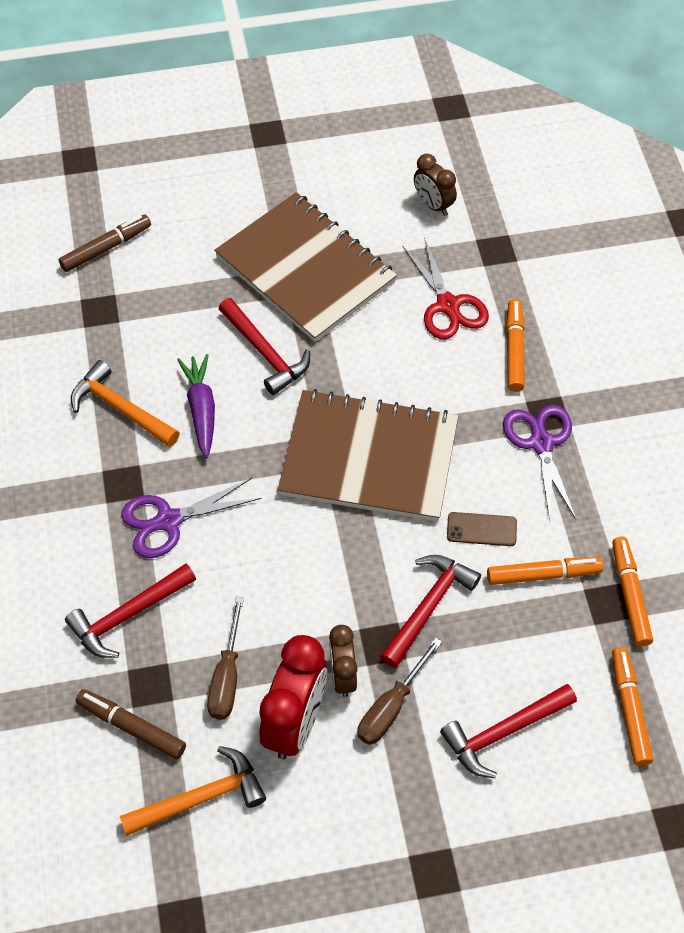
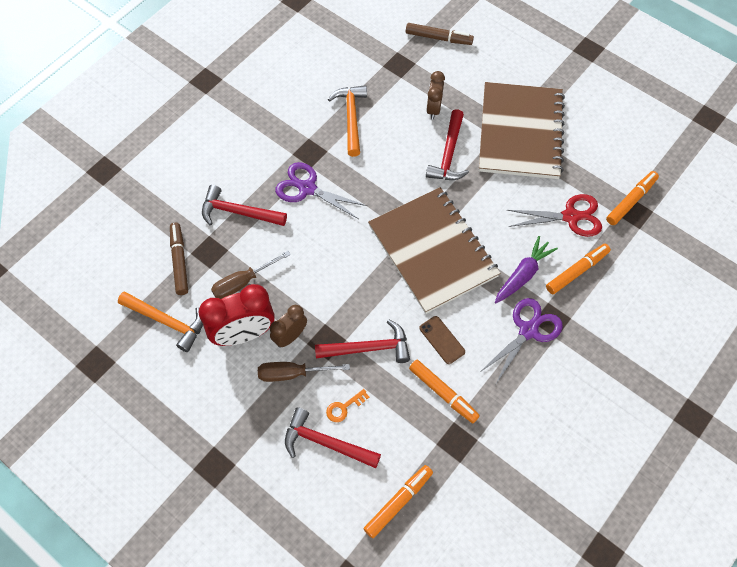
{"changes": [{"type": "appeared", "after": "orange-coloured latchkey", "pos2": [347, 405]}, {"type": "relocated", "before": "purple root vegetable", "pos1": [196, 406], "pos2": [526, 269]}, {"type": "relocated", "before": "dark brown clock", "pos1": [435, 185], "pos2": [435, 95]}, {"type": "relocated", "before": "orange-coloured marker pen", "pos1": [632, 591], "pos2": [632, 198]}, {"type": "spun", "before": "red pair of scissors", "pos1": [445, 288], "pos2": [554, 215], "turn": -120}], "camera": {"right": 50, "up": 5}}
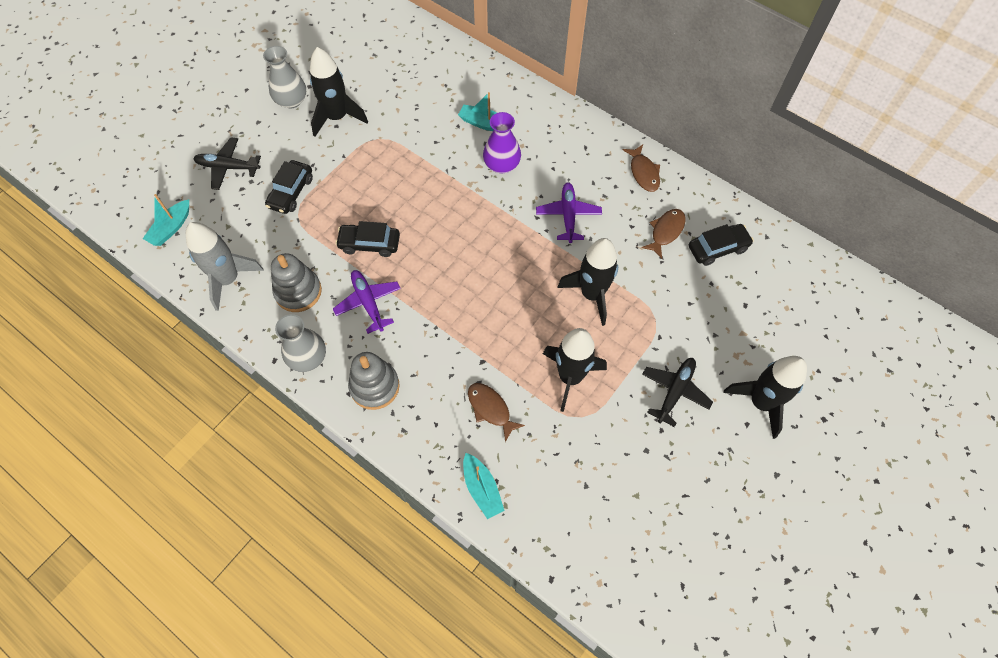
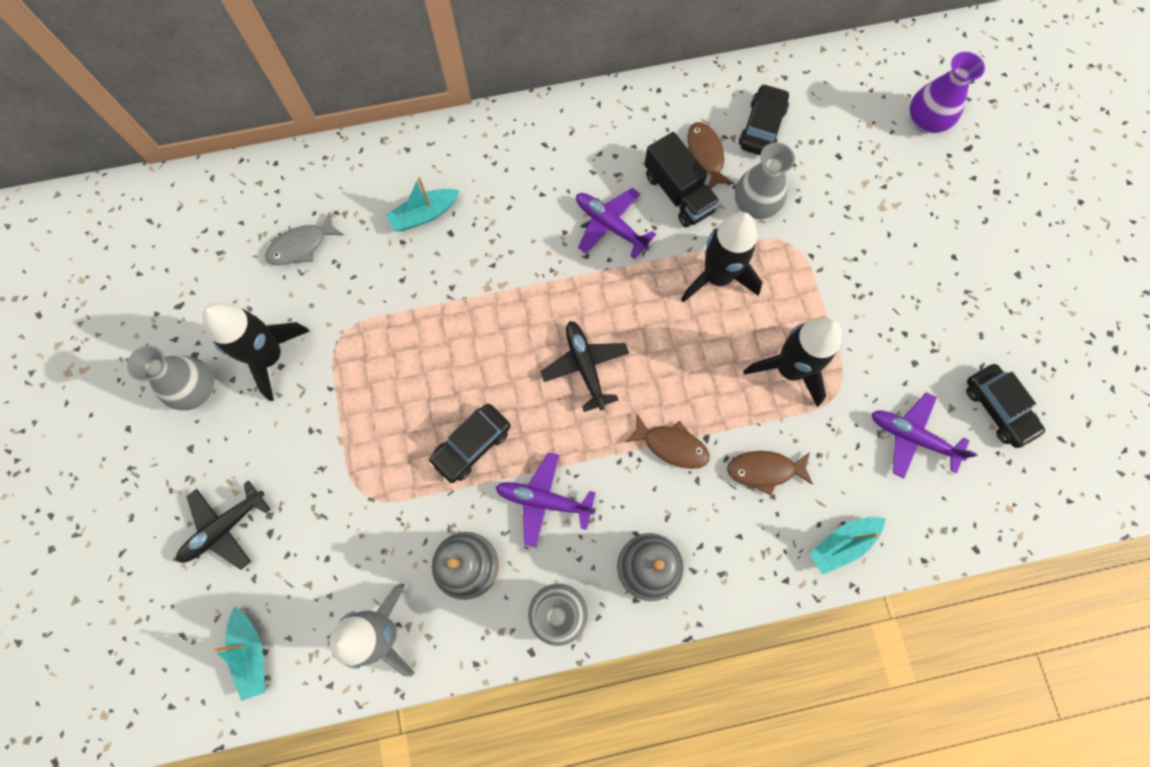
{"changes": [{"type": "missing", "before": "black toy rocket", "pos1": [765, 397]}, {"type": "appeared", "after": "ash-grey fish figure", "pos2": [304, 238]}, {"type": "appeared", "after": "black toy truck", "pos2": [682, 180]}, {"type": "appeared", "after": "ash-grey flower vase", "pos2": [765, 180]}, {"type": "appeared", "after": "purple aeroplane", "pos2": [924, 435]}, {"type": "relocated", "before": "black car", "pos1": [289, 187], "pos2": [1005, 406]}, {"type": "relocated", "before": "purple flower vase", "pos1": [502, 142], "pos2": [947, 92]}, {"type": "relocated", "before": "dark brown fish figure", "pos1": [641, 168], "pos2": [667, 441]}, {"type": "relocated", "before": "black aeroplane", "pos1": [677, 392], "pos2": [584, 366]}, {"type": "spun", "before": "teal sailboat", "pos1": [484, 486], "pos2": [847, 545], "turn": 135}], "camera": {"right": -50, "up": 10}}
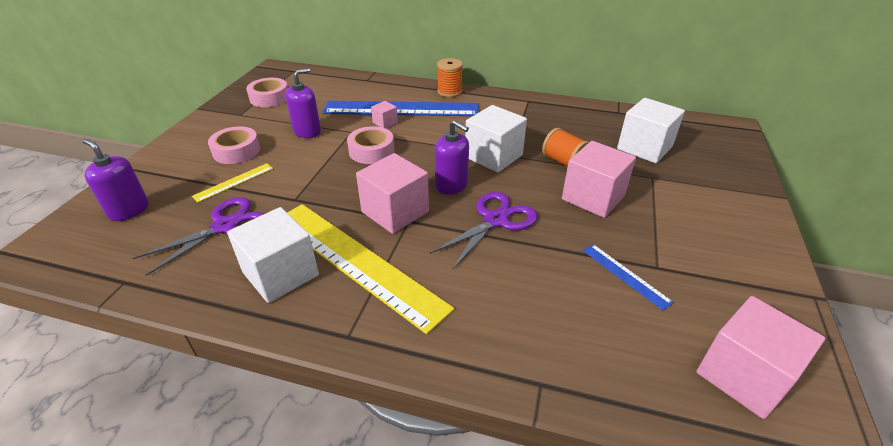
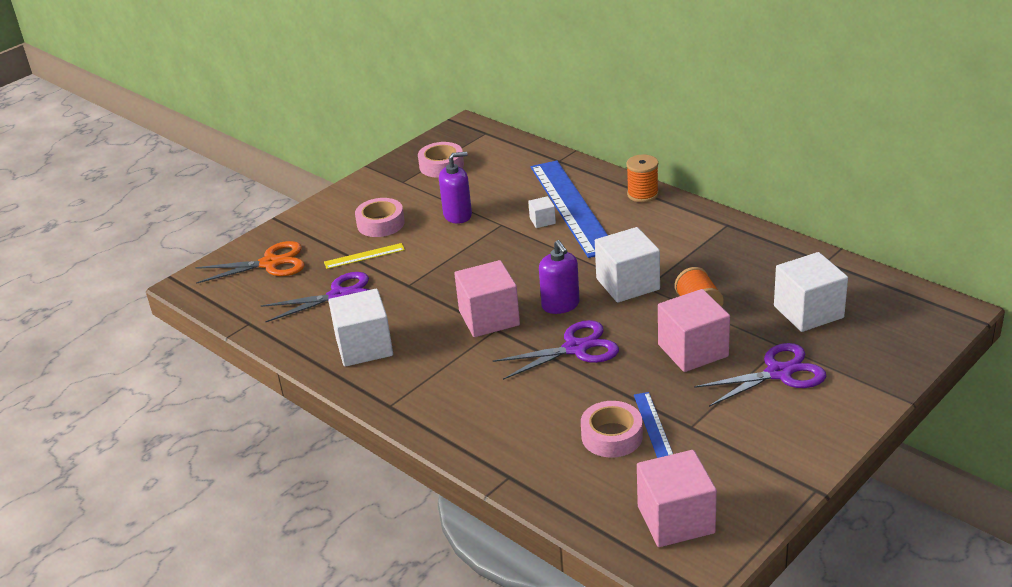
{"changes": [{"type": "missing", "before": "bright yellow measuring stick", "pos1": [370, 269]}, {"type": "appeared", "after": "purple pair of scissors", "pos2": [760, 375]}, {"type": "relocated", "before": "pink tape", "pos1": [370, 145], "pos2": [612, 429]}, {"type": "exchanged", "before": "purple pump bottle", "after": "orange-coloured pair of scissors", "pos1": [116, 180], "pos2": [250, 262]}, {"type": "colour", "before": "pink block", "after": "snow-white block", "pos1": [384, 114], "pos2": [542, 212]}, {"type": "spun", "before": "cobalt measuring stick", "pos1": [401, 108], "pos2": [569, 209], "turn": 45}], "camera": {"right": 30, "up": -5}}
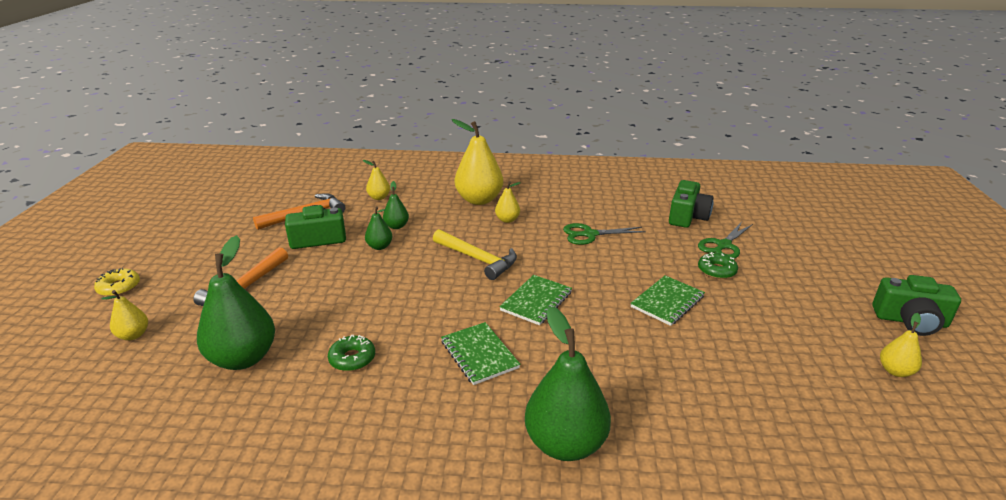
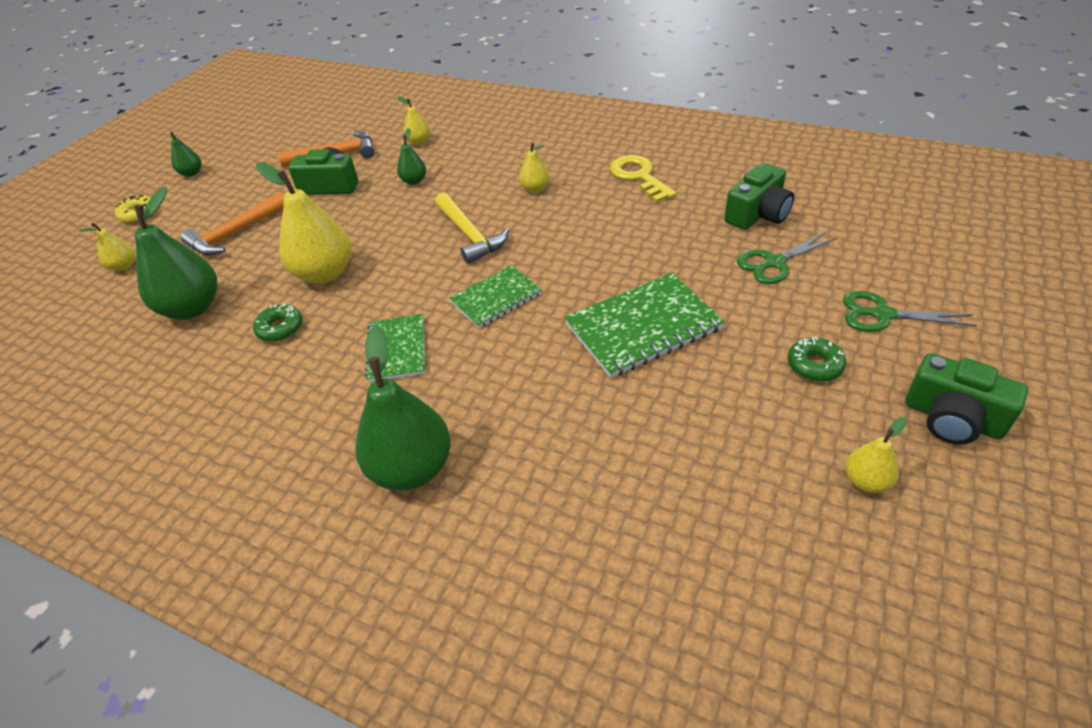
{"changes": [{"type": "appeared", "after": "bright yellow latchkey", "pos2": [643, 179]}, {"type": "relocated", "before": "emerald pear fruit", "pos1": [378, 228], "pos2": [185, 154]}, {"type": "relocated", "before": "bright yellow pear fruit", "pos1": [477, 162], "pos2": [303, 223]}, {"type": "relocated", "before": "emerald pair of scissors", "pos1": [604, 234], "pos2": [910, 311]}, {"type": "relocated", "before": "emerald doughnut", "pos1": [718, 265], "pos2": [817, 359]}, {"type": "size", "before": "emerald notebook", "pos1": [667, 300], "pos2": [644, 325], "scale": 1.58}], "camera": {"right": 25, "up": 15}}
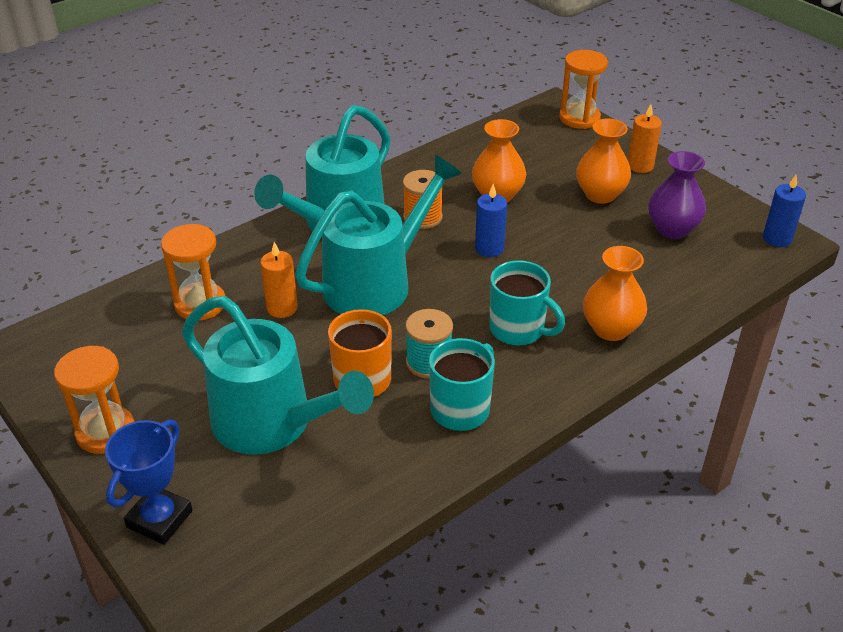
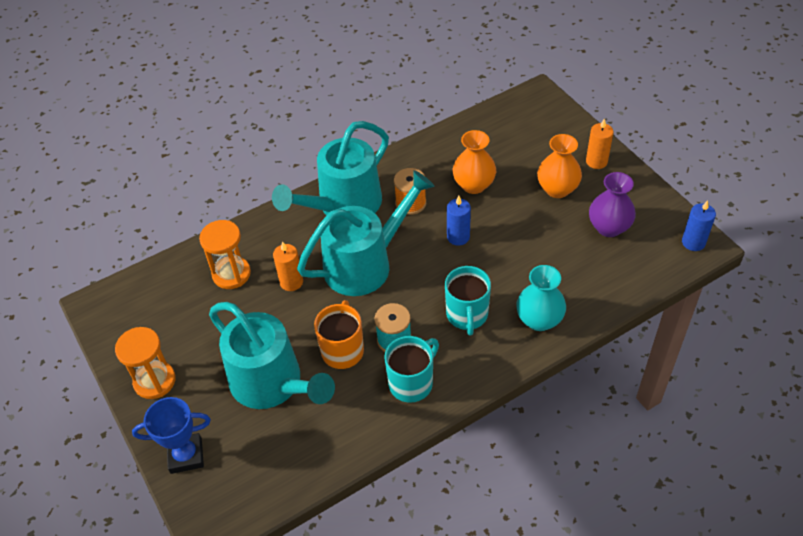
{"changes": [{"type": "missing", "before": "orange-coloured sand timer", "pos1": [583, 89]}, {"type": "colour", "before": "orange-coloured flower vase", "after": "teal flower vase", "pos1": [615, 293], "pos2": [541, 298]}, {"type": "spun", "before": "cobalt award cup", "pos1": [148, 482], "pos2": [171, 435], "turn": 45}, {"type": "spun", "before": "teal coffee mug", "pos1": [527, 303], "pos2": [468, 301], "turn": 45}], "camera": {"right": 10, "up": 10}}
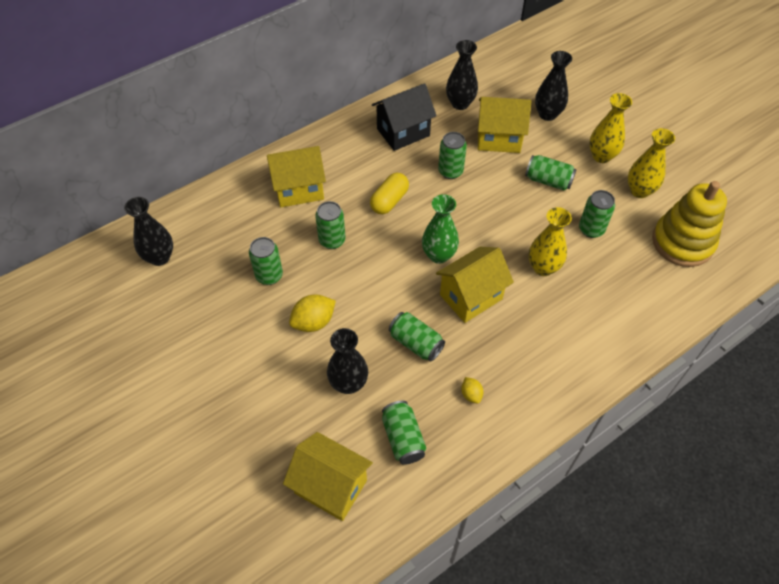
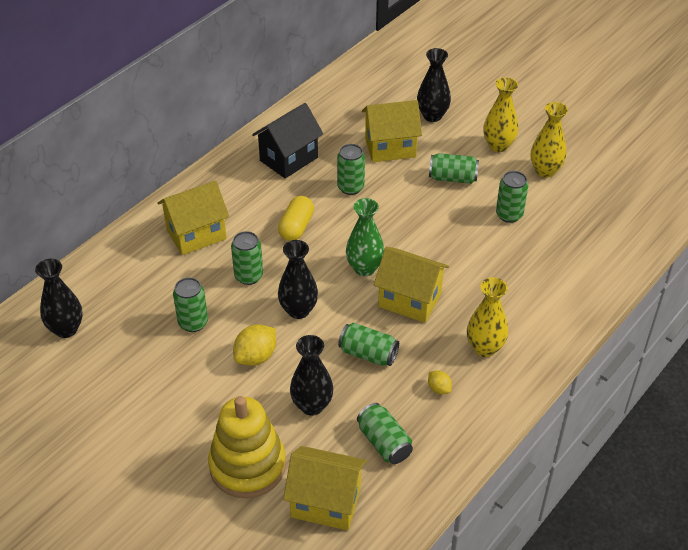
{"changes": [{"type": "relocated", "before": "black flower vase", "pos1": [462, 75], "pos2": [298, 279]}, {"type": "relocated", "before": "bright yellow flower vase", "pos1": [550, 241], "pos2": [487, 317]}, {"type": "relocated", "before": "bright yellow ring stacker", "pos1": [689, 224], "pos2": [247, 447]}, {"type": "spun", "before": "bright yellow cottage", "pos1": [475, 285], "pos2": [411, 284], "turn": 75}], "camera": {"right": -15, "up": -10}}
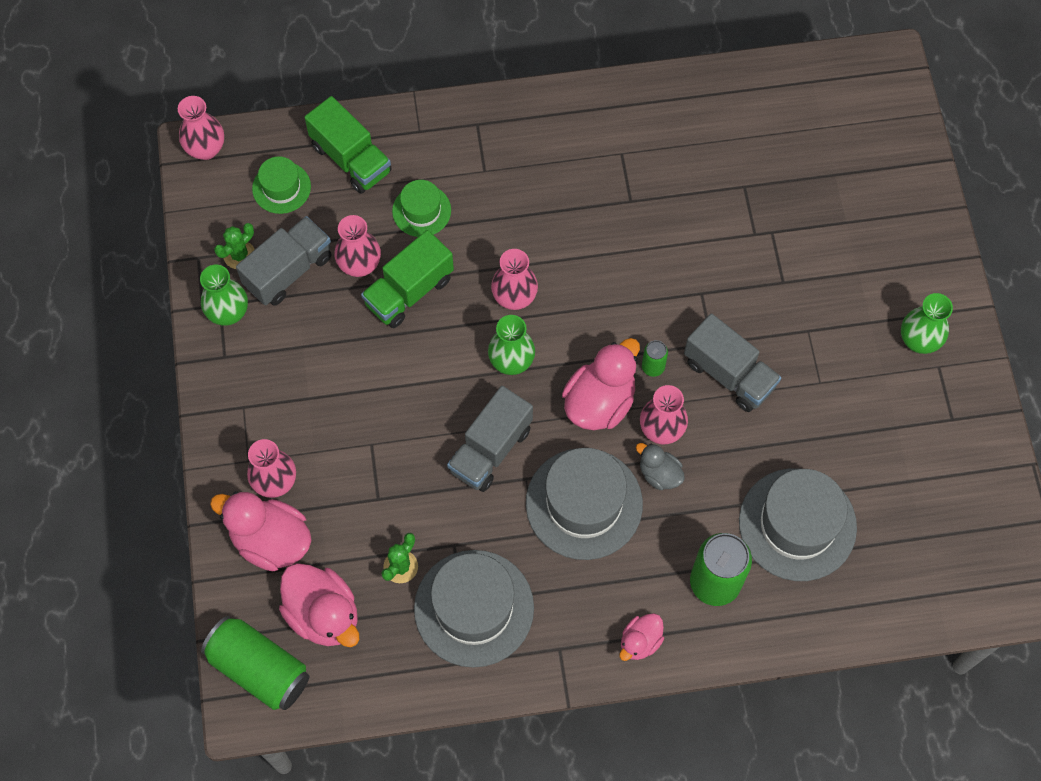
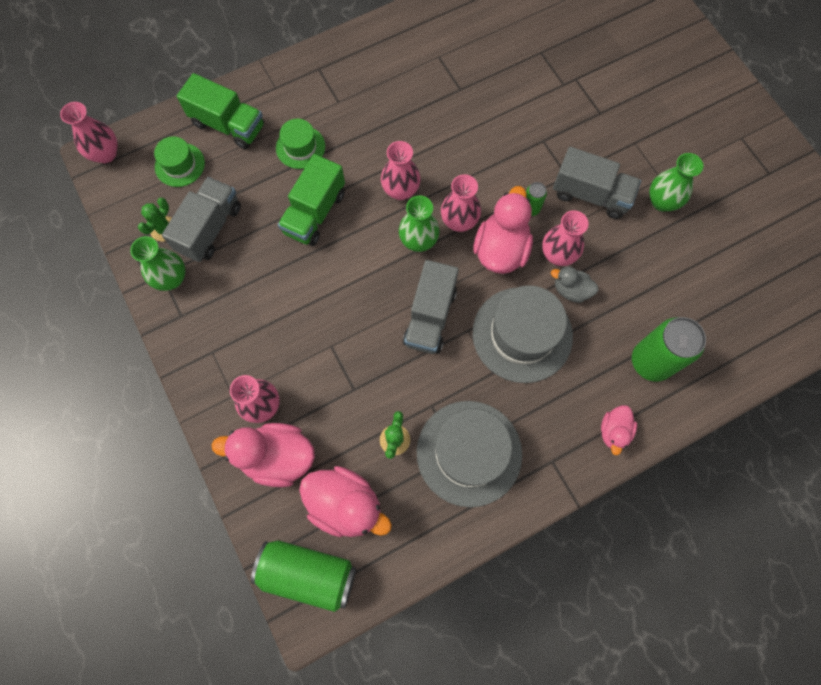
{"changes": [{"type": "missing", "before": "ash-grey top hat", "pos1": [798, 524]}, {"type": "relocated", "before": "pink flower vase", "pos1": [357, 246], "pos2": [461, 203]}, {"type": "relocated", "before": "emerald flower vase", "pos1": [927, 323], "pos2": [676, 182]}], "camera": {"right": -20, "up": 5}}
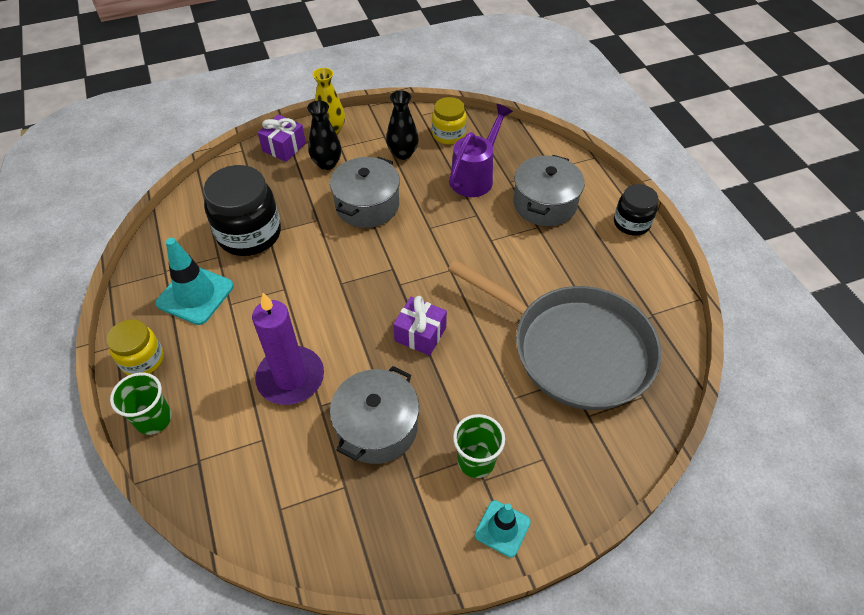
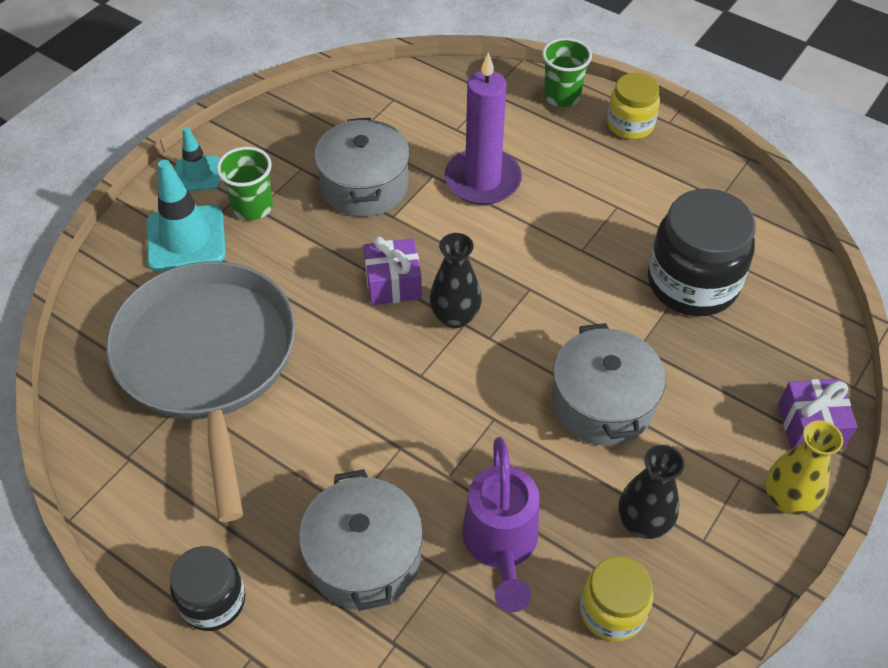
{"changes": [{"type": "relocated", "before": "teal traffic cone", "pos1": [195, 281], "pos2": [186, 215]}, {"type": "relocated", "before": "black flower vase", "pos1": [324, 135], "pos2": [456, 280]}, {"type": "spun", "before": "ash-grey skillet", "pos1": [554, 335], "pos2": [201, 391], "turn": 75}], "camera": {"right": 145, "up": 0}}
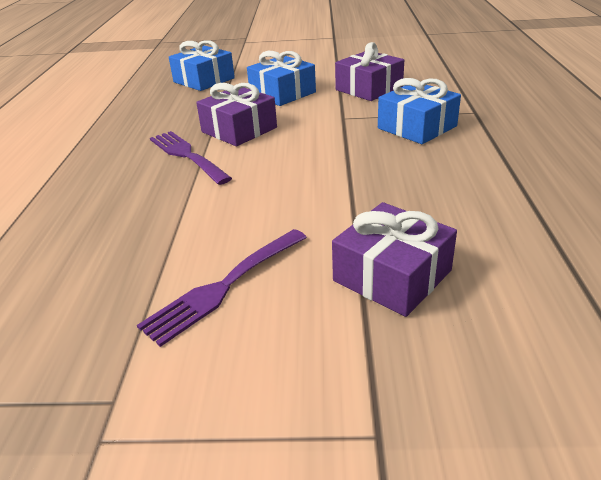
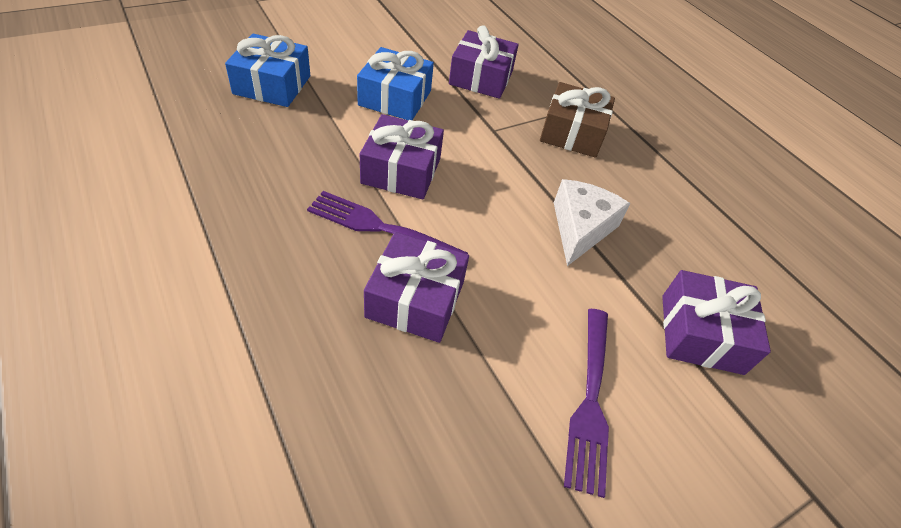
{"changes": [{"type": "appeared", "after": "purple wrapped gift", "pos2": [416, 287]}, {"type": "appeared", "after": "snow-white cheese wedge", "pos2": [592, 222]}, {"type": "colour", "before": "cobalt wrapped gift", "after": "dark brown wrapped gift", "pos1": [419, 111], "pos2": [577, 120]}], "camera": {"right": -40, "up": 15}}
